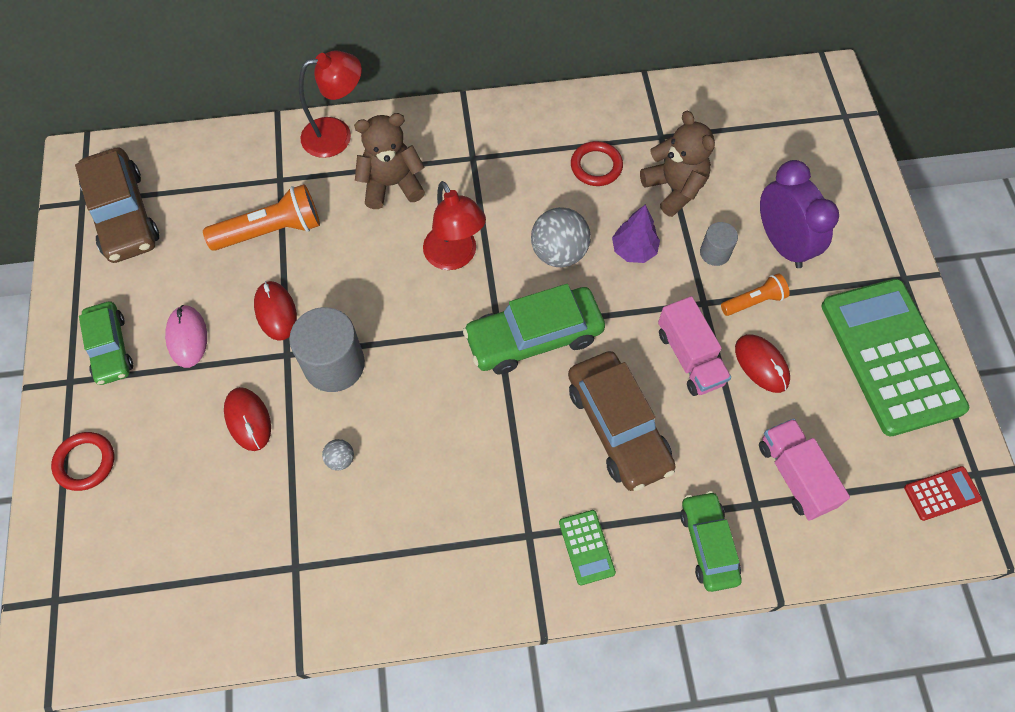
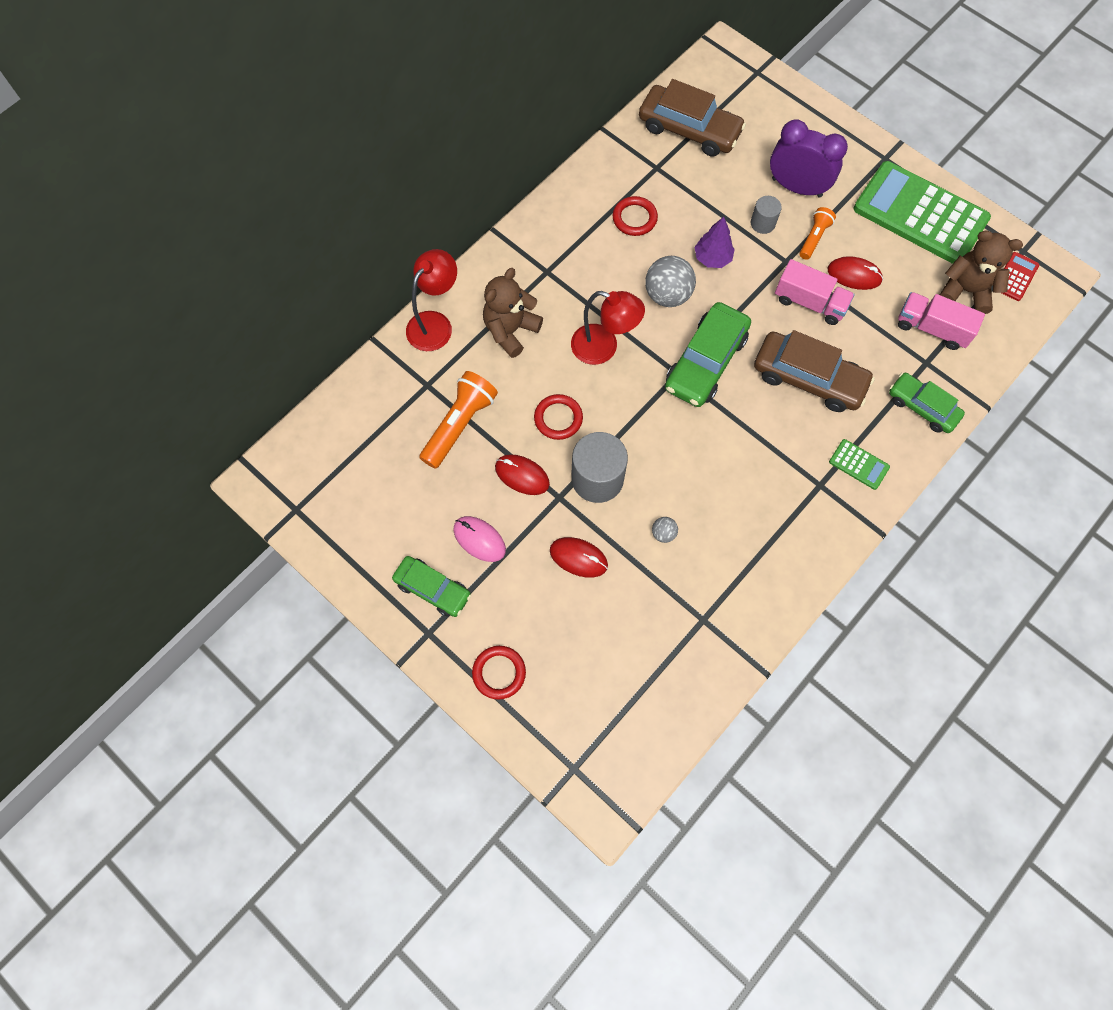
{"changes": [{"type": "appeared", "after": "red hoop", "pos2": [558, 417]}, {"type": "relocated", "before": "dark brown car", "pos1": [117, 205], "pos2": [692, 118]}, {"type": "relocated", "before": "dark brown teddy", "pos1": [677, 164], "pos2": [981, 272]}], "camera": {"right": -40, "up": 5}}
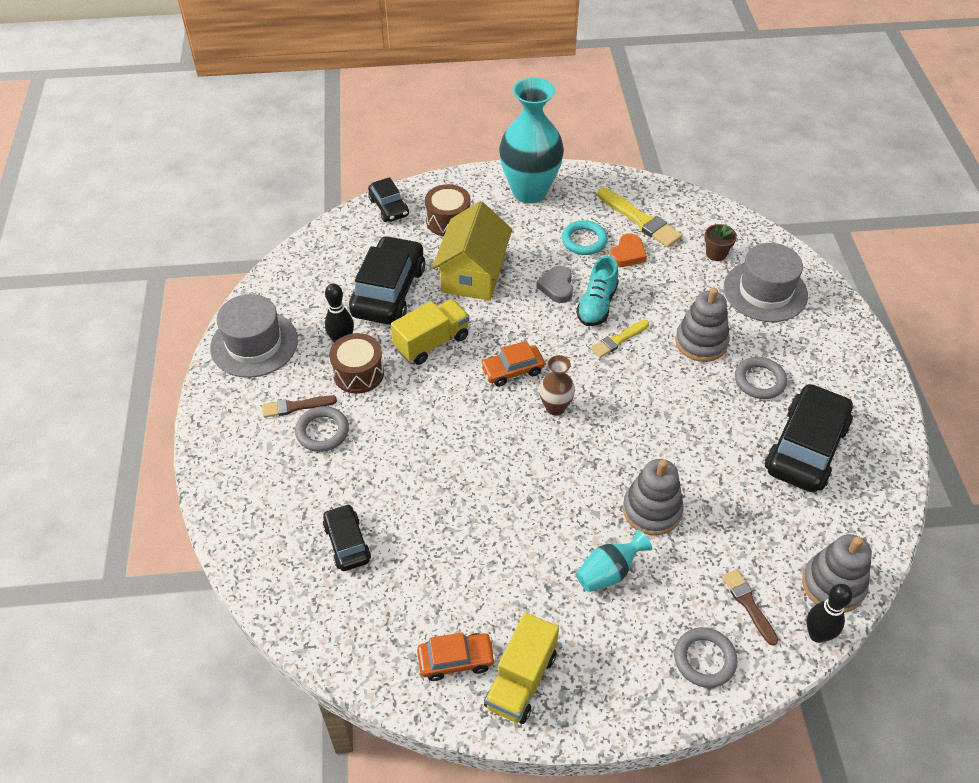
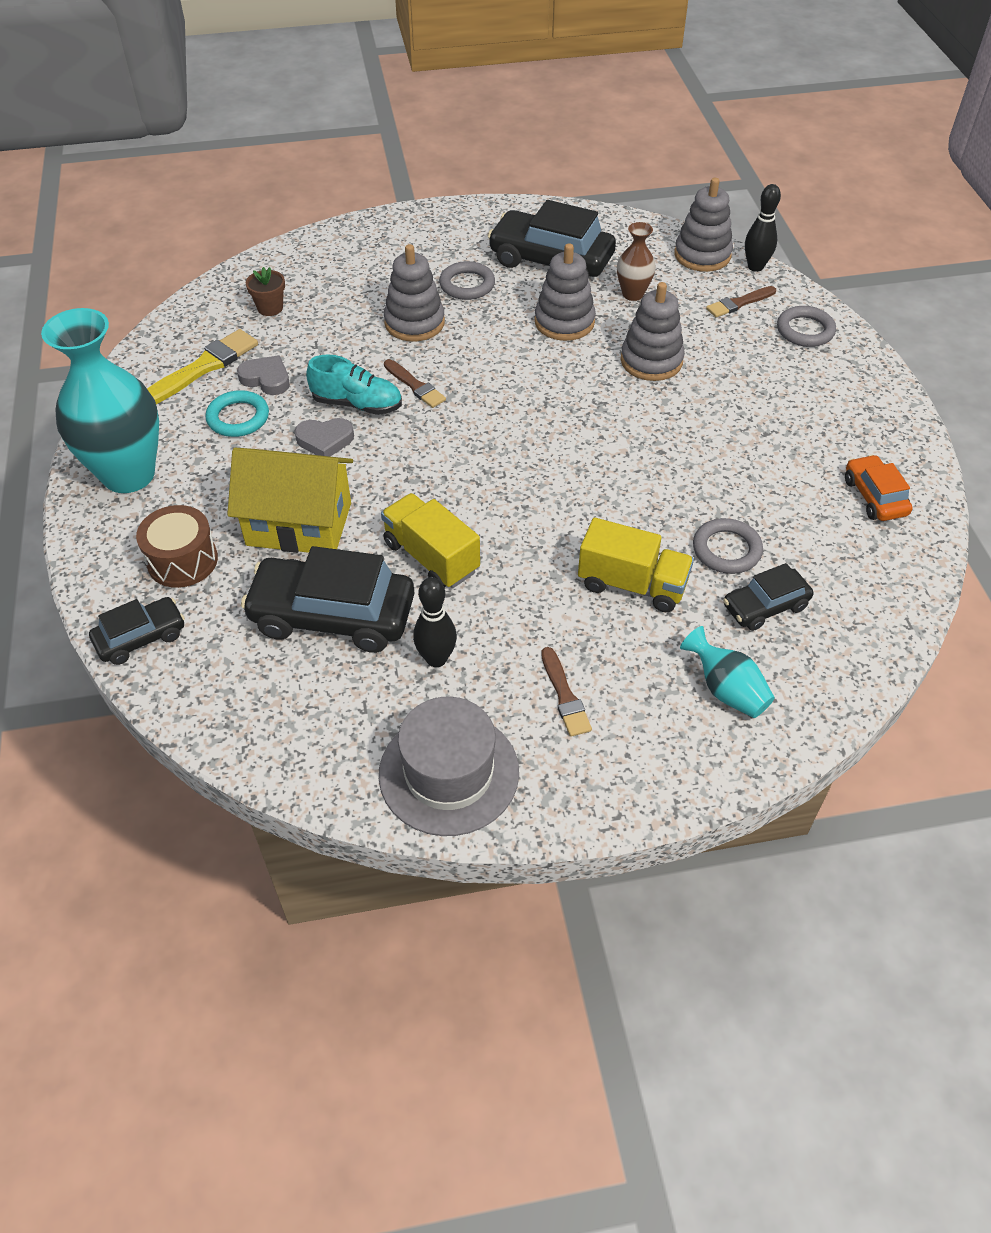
{"changes": [{"type": "missing", "before": "dark brown toy drum", "pos1": [356, 363]}, {"type": "missing", "before": "orange-coloured car", "pos1": [512, 364]}, {"type": "missing", "before": "ash-grey top hat", "pos1": [766, 282]}, {"type": "appeared", "after": "ash-grey ring stacker", "pos2": [565, 292]}, {"type": "relocated", "before": "ash-grey hoop", "pos1": [322, 429], "pos2": [728, 546]}, {"type": "relocated", "before": "bright yellow toy truck", "pos1": [521, 668], "pos2": [636, 565]}, {"type": "relocated", "before": "dark brown flower vase", "pos1": [557, 385], "pos2": [636, 261]}, {"type": "relocated", "before": "teal flower vase", "pos1": [614, 561], "pos2": [727, 672]}, {"type": "colour", "before": "bright yellow paintbrush", "after": "dark brown paintbrush", "pos1": [620, 339], "pos2": [415, 383]}, {"type": "colour", "before": "orange-coloured heart shape", "after": "ash-grey heart shape", "pos1": [628, 250], "pos2": [263, 375]}], "camera": {"right": -95, "up": 0}}
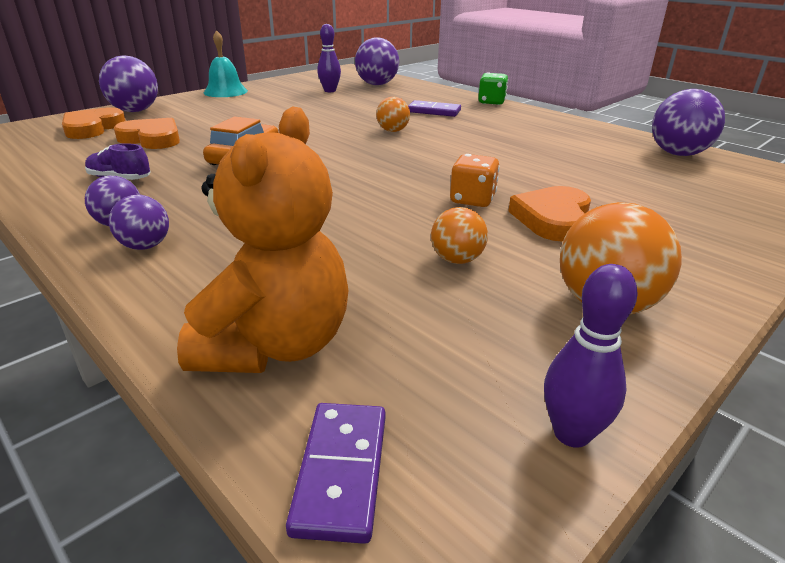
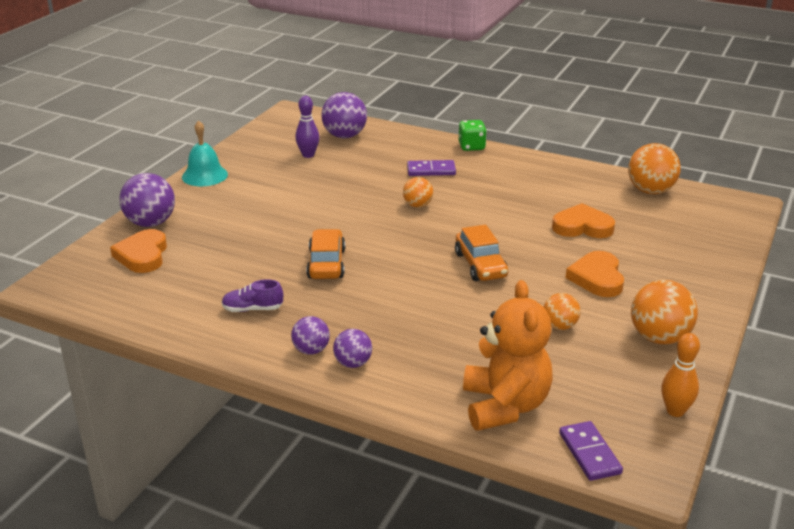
{"changes": [{"type": "missing", "before": "orange-coloured game die", "pos1": [475, 180]}, {"type": "appeared", "after": "orange-coloured car", "pos2": [481, 253]}, {"type": "relocated", "before": "orange-coloured heart shape", "pos1": [147, 133], "pos2": [583, 220]}, {"type": "colour", "before": "purple bowling pin", "after": "orange-coloured bowling pin", "pos1": [591, 356], "pos2": [680, 375]}, {"type": "colour", "before": "purple sphere", "after": "orange-coloured sphere", "pos1": [688, 122], "pos2": [654, 168]}], "camera": {"right": -20, "up": 0}}
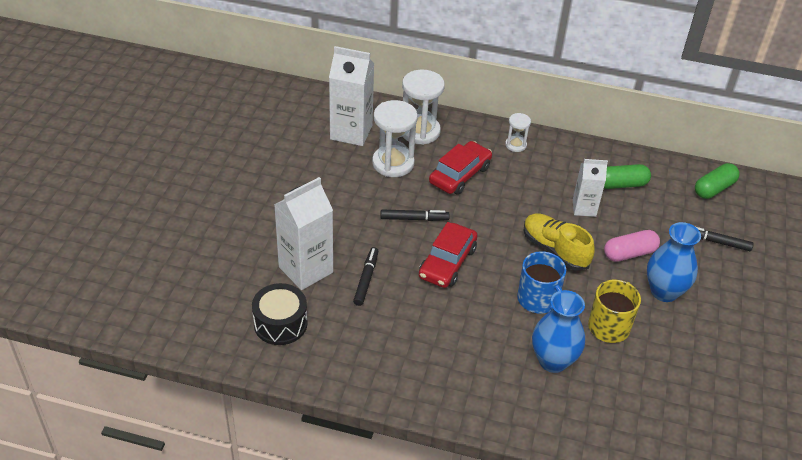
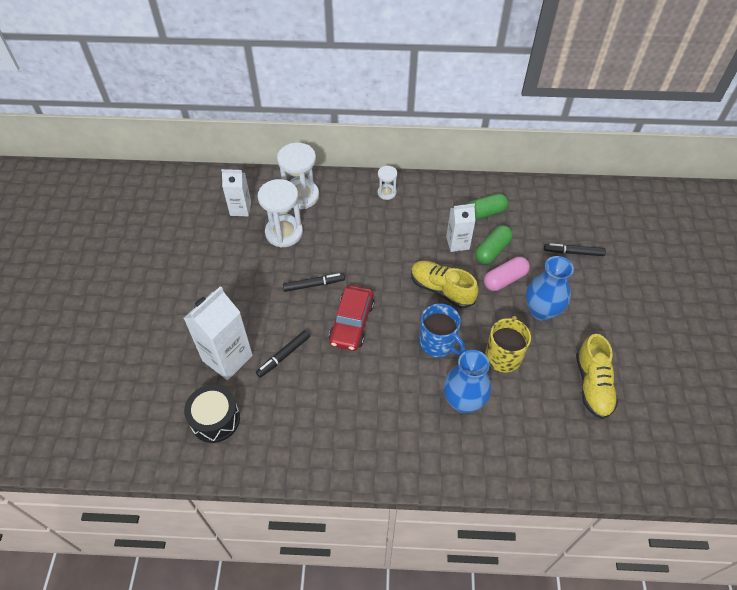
{"changes": [{"type": "missing", "before": "red car", "pos1": [460, 168]}, {"type": "appeared", "after": "bright yellow lace-up shoe", "pos2": [597, 376]}, {"type": "relocated", "before": "emerald pill", "pos1": [717, 181], "pos2": [494, 244]}, {"type": "spun", "before": "black marker pen", "pos1": [365, 276], "pos2": [283, 354], "turn": -135}, {"type": "size", "before": "snow-white milk carton", "pos1": [351, 96], "pos2": [236, 192], "scale": 0.61}], "camera": {"right": -10, "up": 10}}
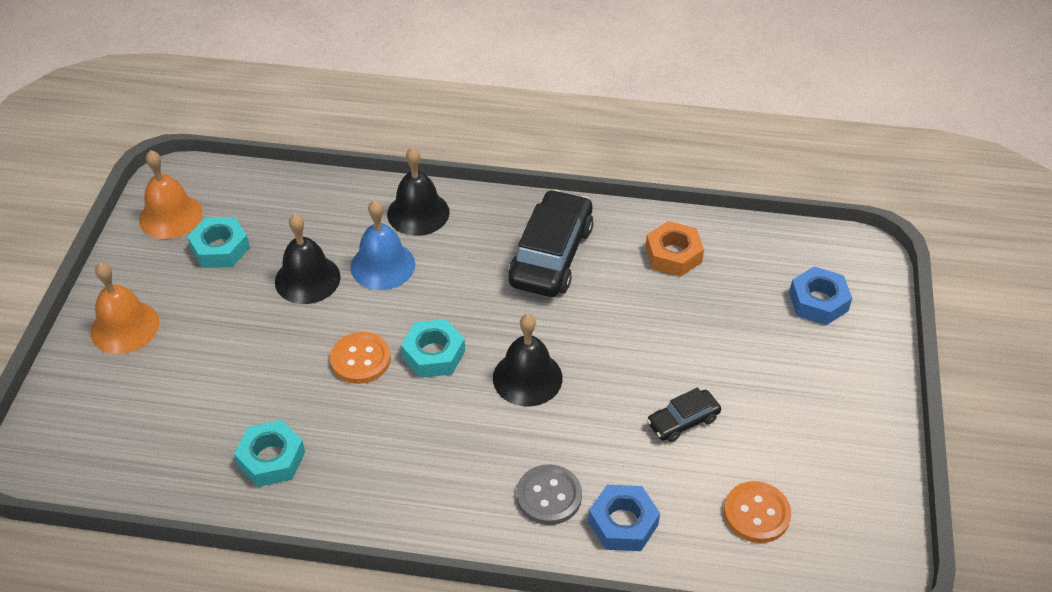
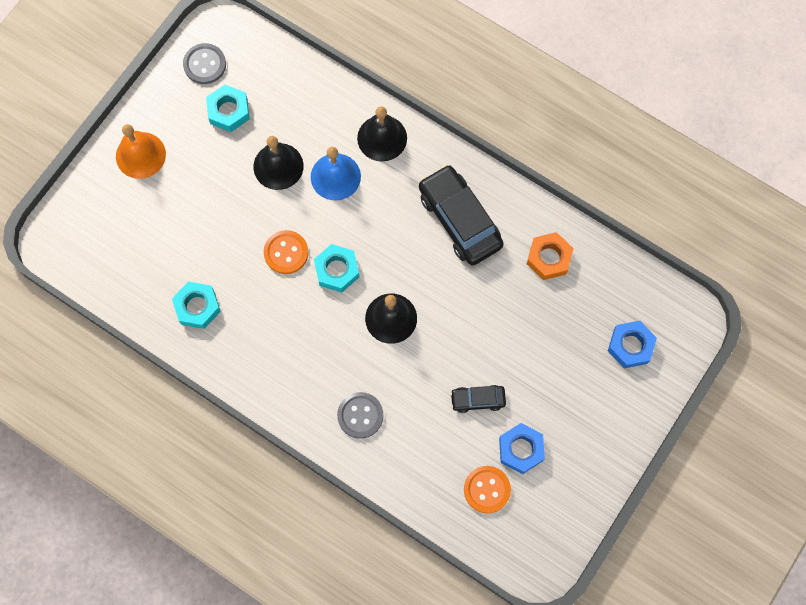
{"changes": [{"type": "relocated", "before": "cobalt nut", "pos1": [624, 518], "pos2": [522, 448]}, {"type": "exchanged", "before": "orange-coloured hand bell", "after": "ash-grey shirt button", "pos1": [170, 194], "pos2": [204, 63]}, {"type": "spun", "before": "black car", "pos1": [550, 243], "pos2": [461, 214], "turn": -75}], "camera": {"right": 25, "up": 25}}
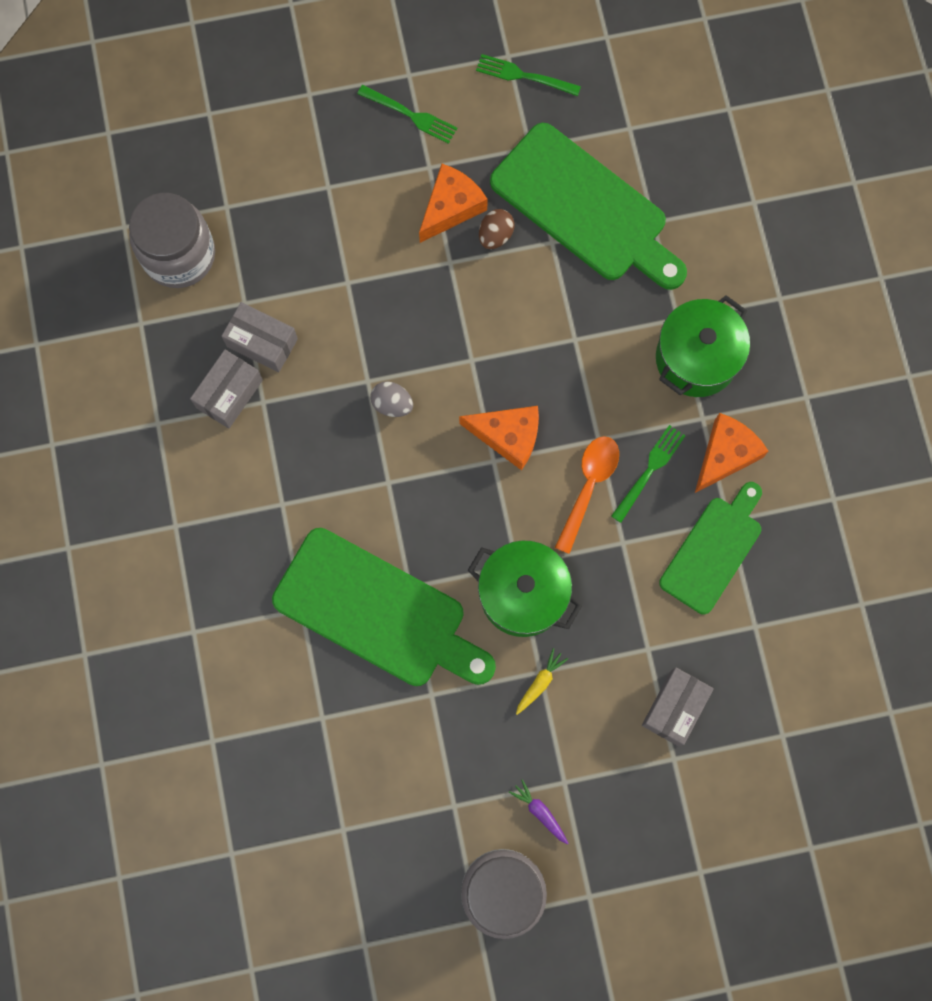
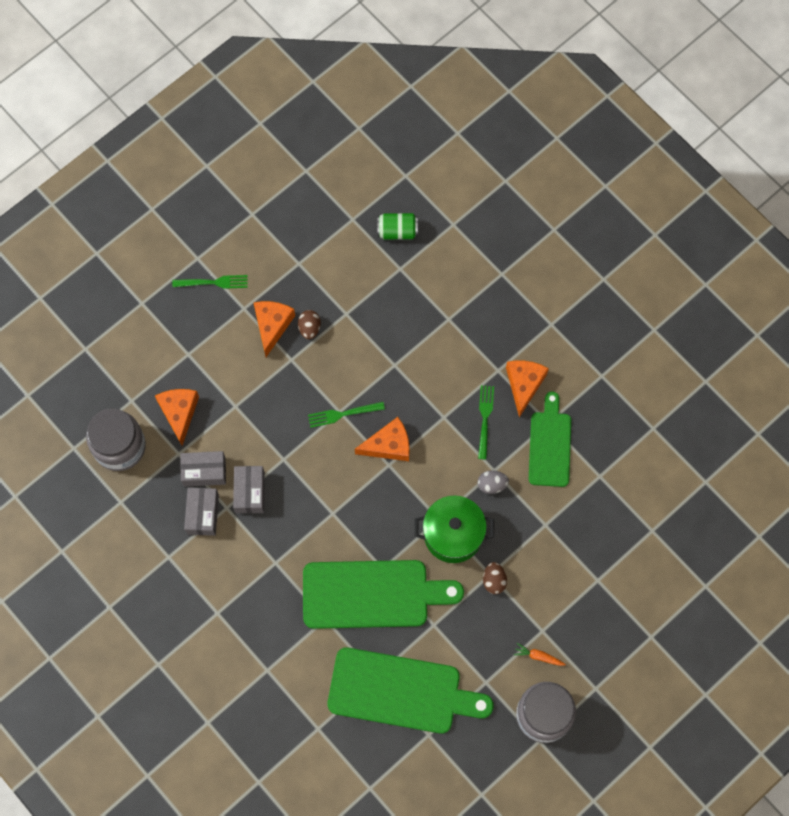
{"changes": [{"type": "missing", "before": "orange-coloured spoon", "pos1": [587, 495]}, {"type": "missing", "before": "emerald cooking pot", "pos1": [703, 346]}, {"type": "appeared", "after": "orange-coloured cheese wedge", "pos2": [177, 417]}, {"type": "appeared", "after": "emerald soda can", "pos2": [397, 226]}, {"type": "relocated", "before": "ash-grey egg shape", "pos1": [391, 399], "pos2": [493, 482]}, {"type": "relocated", "before": "emerald fork", "pos1": [528, 75], "pos2": [346, 415]}, {"type": "relocated", "before": "emerald cutting board", "pos1": [588, 206], "pos2": [411, 690]}, {"type": "relocated", "before": "ash-grey parcel", "pos1": [678, 707], "pos2": [249, 489]}, {"type": "exchanged", "before": "bright yellow root vegetable", "after": "dark brown egg shape", "pos1": [542, 681], "pos2": [495, 578]}, {"type": "colour", "before": "purple root vegetable", "after": "orange-coloured root vegetable", "pos1": [538, 811], "pos2": [540, 654]}], "camera": {"right": -30, "up": -5}}
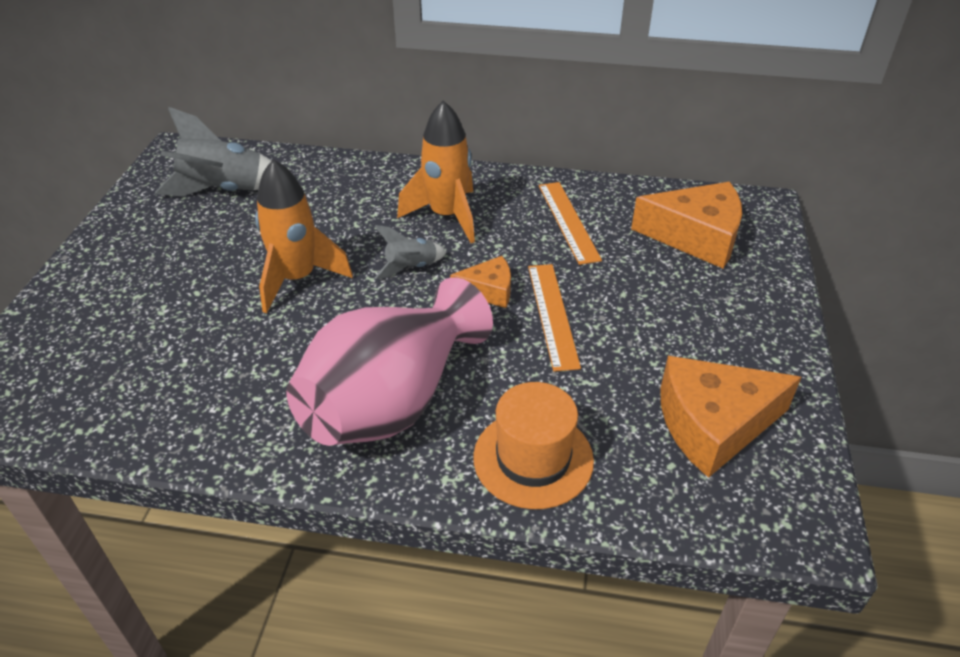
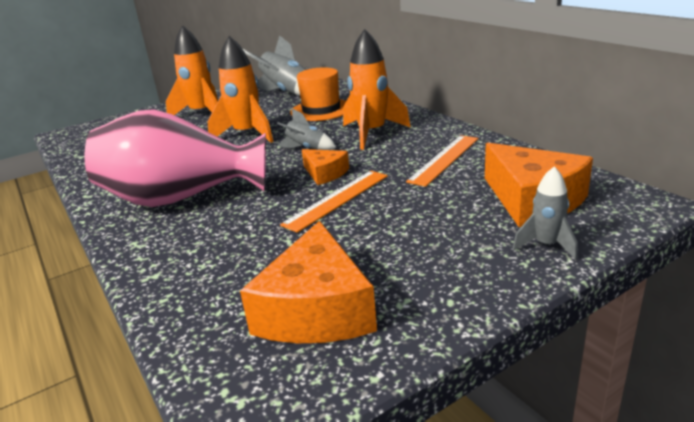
{"changes": [{"type": "appeared", "after": "orange-coloured toy rocket", "pos2": [192, 70]}, {"type": "appeared", "after": "ash-grey toy rocket", "pos2": [545, 213]}, {"type": "relocated", "before": "orange-coloured top hat", "pos1": [533, 445], "pos2": [318, 94]}, {"type": "spun", "before": "orange-coloured cheese wedge", "pos1": [730, 417], "pos2": [308, 282], "turn": -120}], "camera": {"right": 50, "up": -15}}
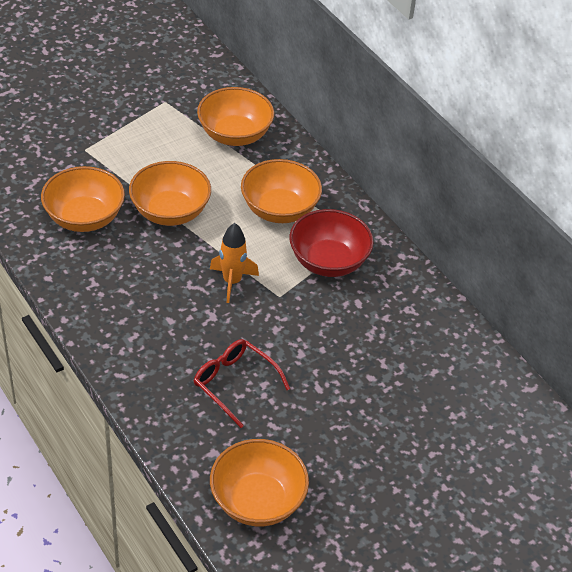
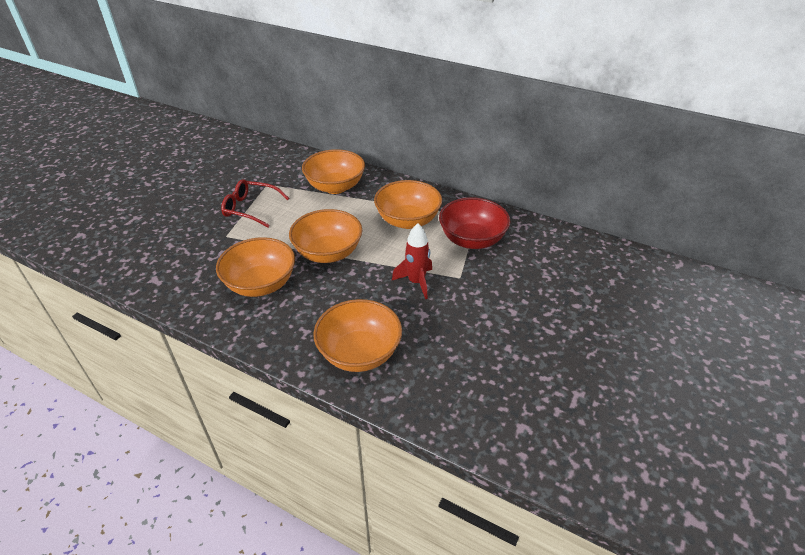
{"changes": [{"type": "relocated", "before": "red spectacles", "pos1": [242, 383], "pos2": [255, 203]}, {"type": "relocated", "before": "orange-coloured serving bowl", "pos1": [259, 482], "pos2": [357, 335]}, {"type": "colour", "before": "orange-coloured toy rocket", "after": "red toy rocket", "pos1": [234, 263], "pos2": [412, 261]}], "camera": {"right": -25, "up": -5}}
